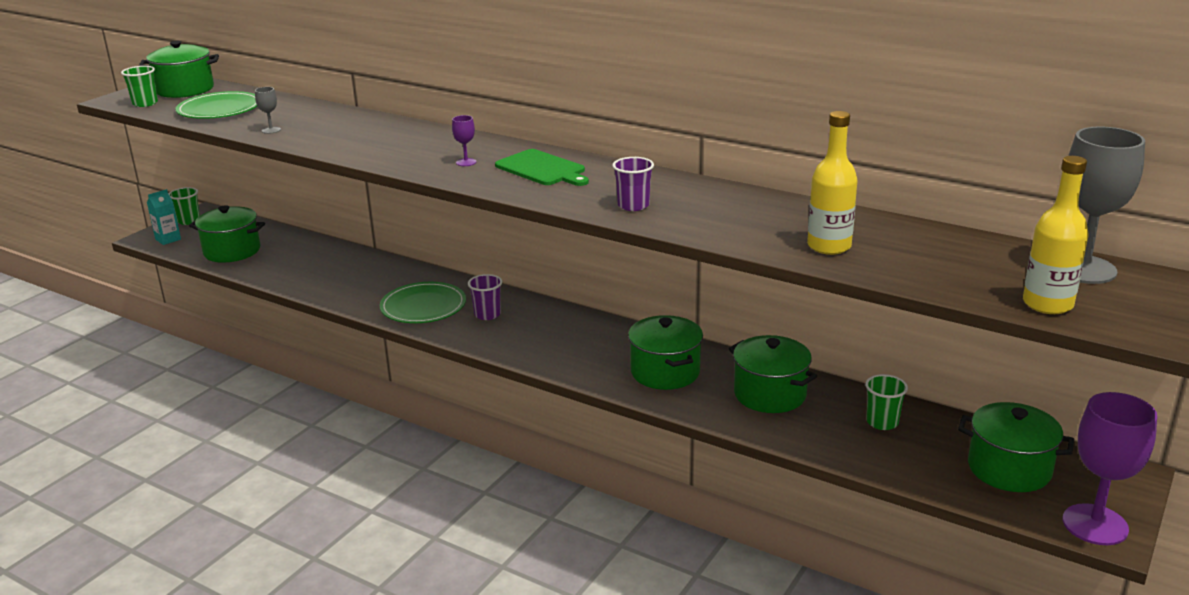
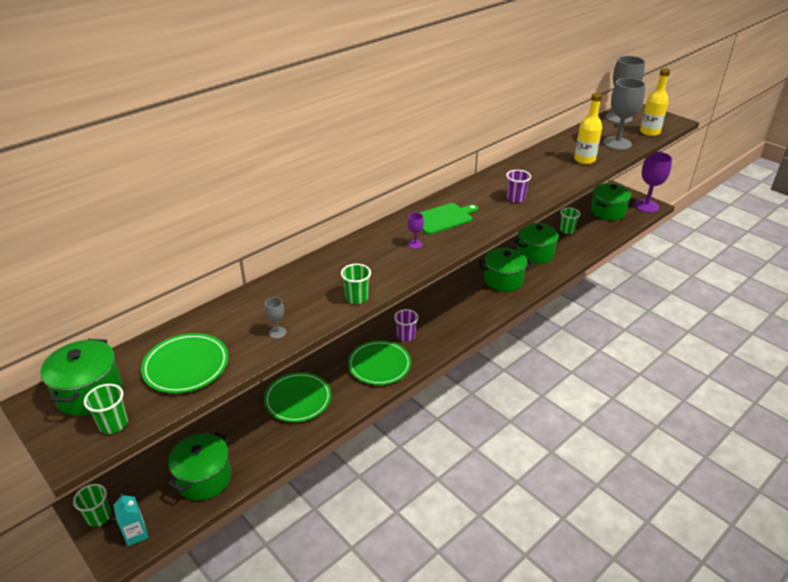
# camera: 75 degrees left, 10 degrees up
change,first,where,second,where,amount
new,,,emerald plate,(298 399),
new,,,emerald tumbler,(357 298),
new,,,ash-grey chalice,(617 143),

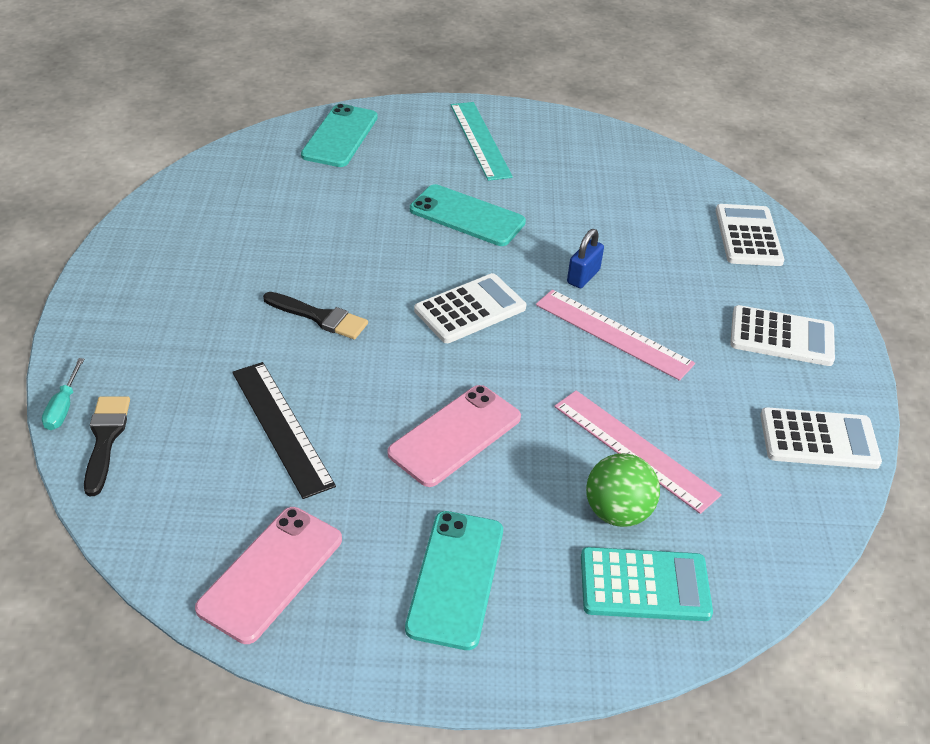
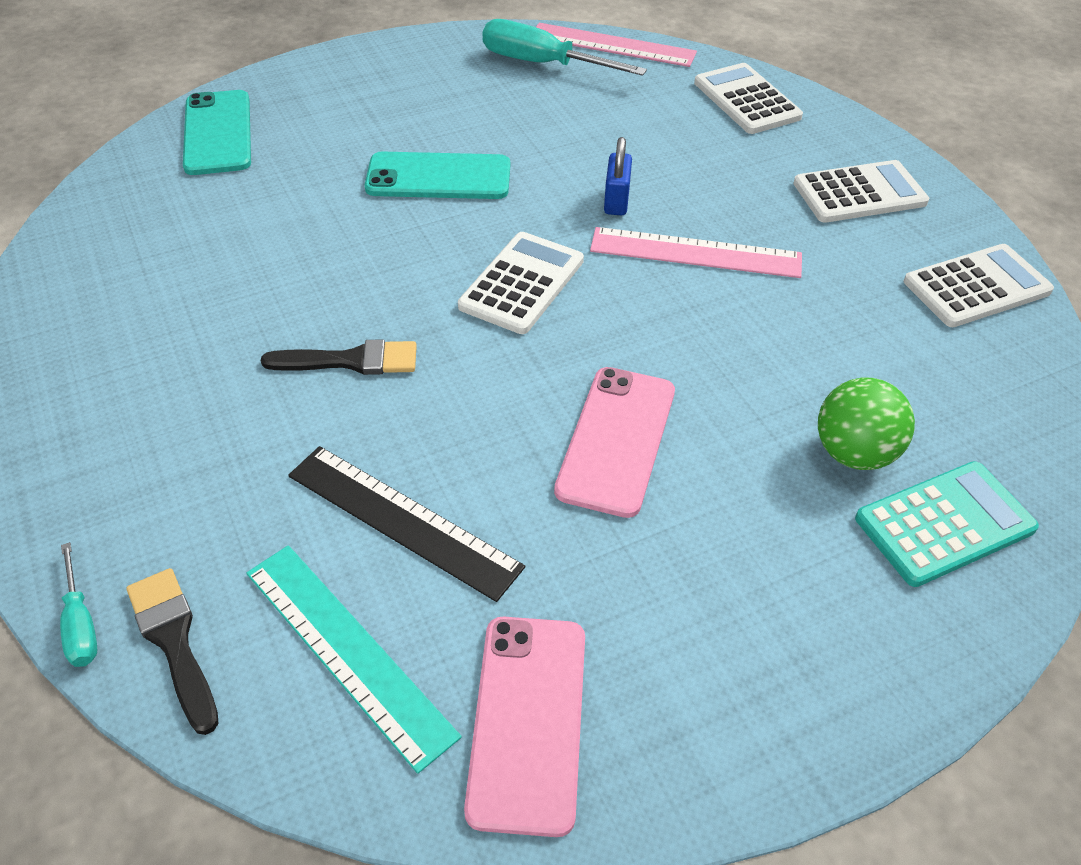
# camera: 25 degrees left, 5 degrees up
change,first,where,second,where,amount
shifted,teal measuring stick,(480 140),,(348 651),
new,,,teal flat screwdriver,(542 64),
shifted,rosy measuring stick,(635 449),,(612 45),
gone,teal mobile phone,(455 578),,,

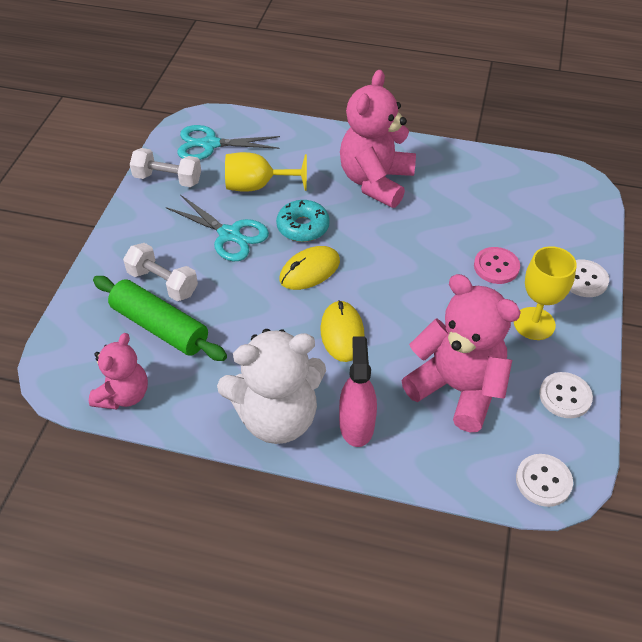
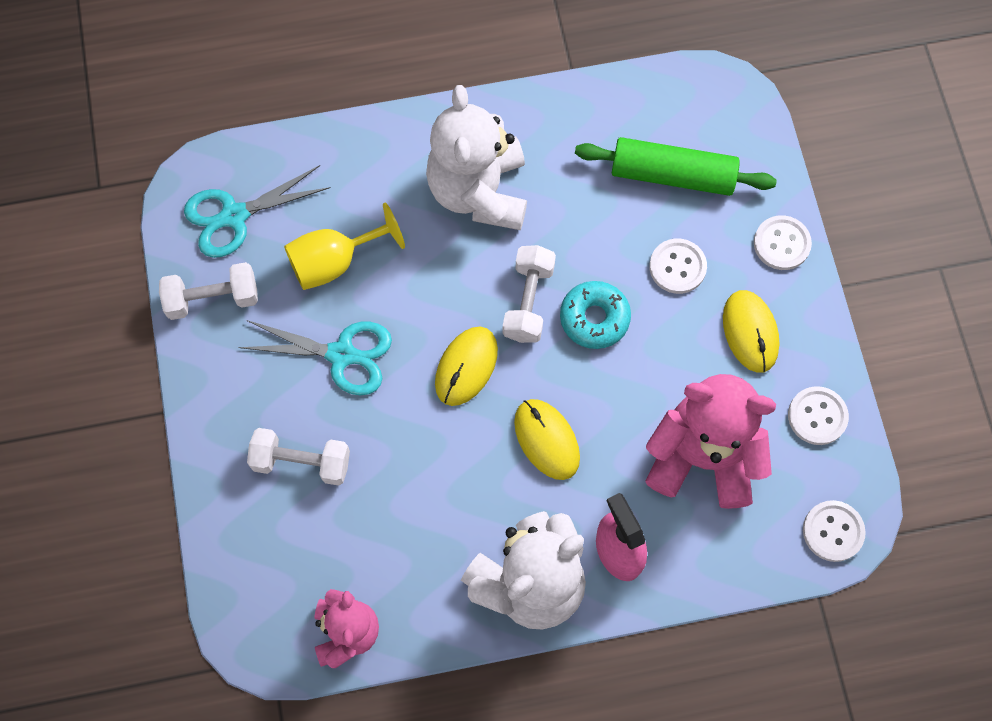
# camera: 25 degrees left, 20 degrees up
change,first,where,second,where,amount
repainted,rosy teddy bear,(376 181),snow-white teddy bear,(479 192),
new,,,snow-white hand weight,(528 301),
shifted,teal glazed donut,(303 227),,(594 318),
shifted,emerald rolling pin,(160 327),,(672 175),
repainted,rosy sewing button,(496 267),snow-white sewing button,(677 267),
swapped,bright yellow chalice,(534 323),bright yellow computer mouse,(750 332),

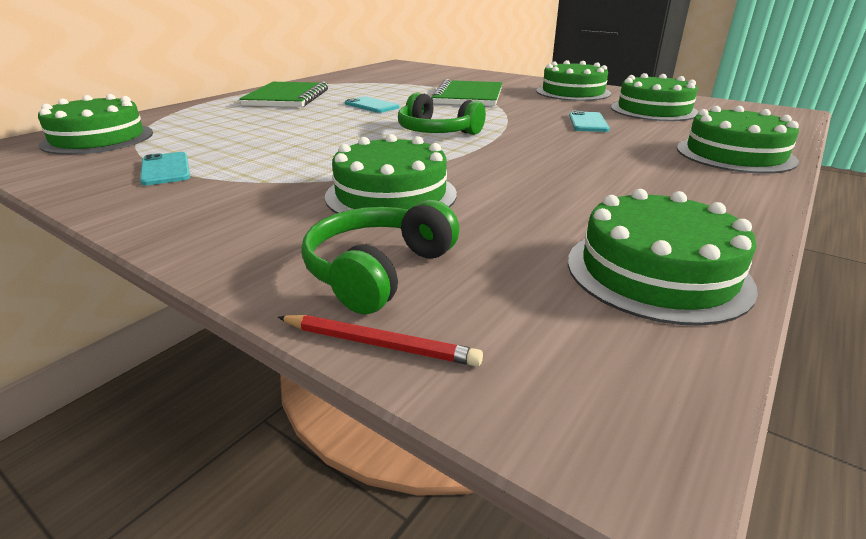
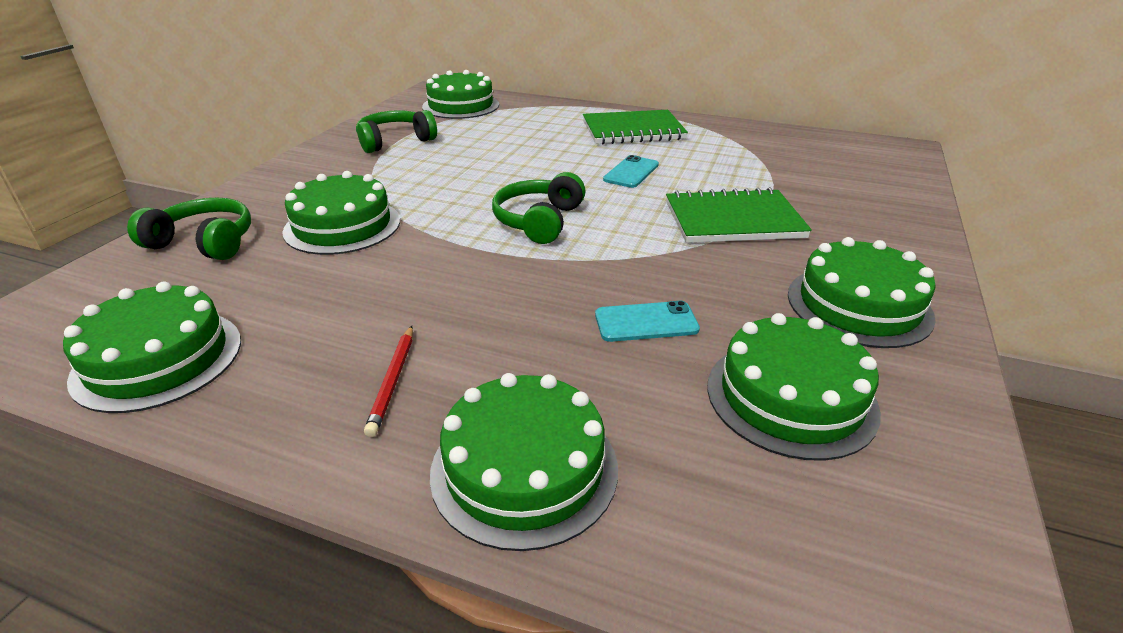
# camera: 75 degrees right, 5 degrees up
change,first,where,second,where,amount
swapped,teal mobile phone,(165 169),emerald headset,(395 141),
shifted,scarlet pencil,(380 344),,(393 381),

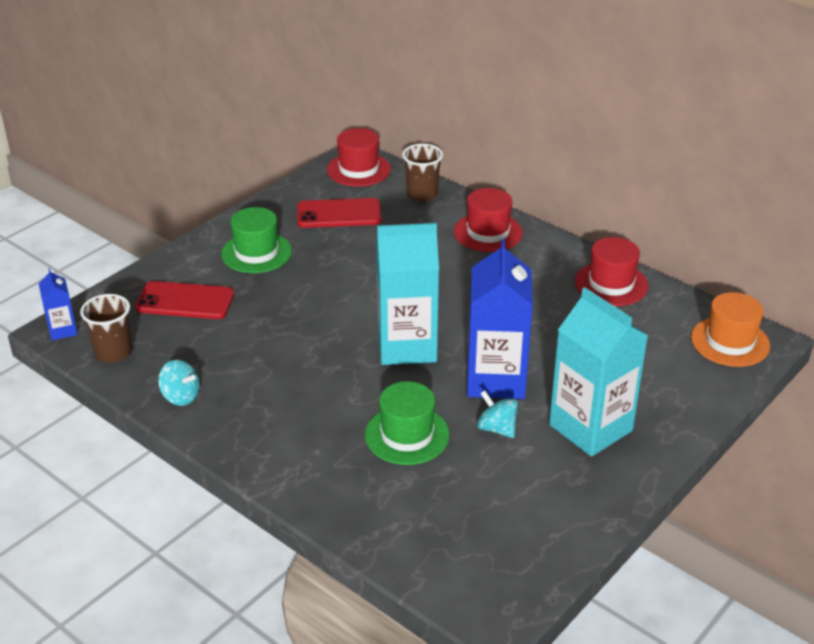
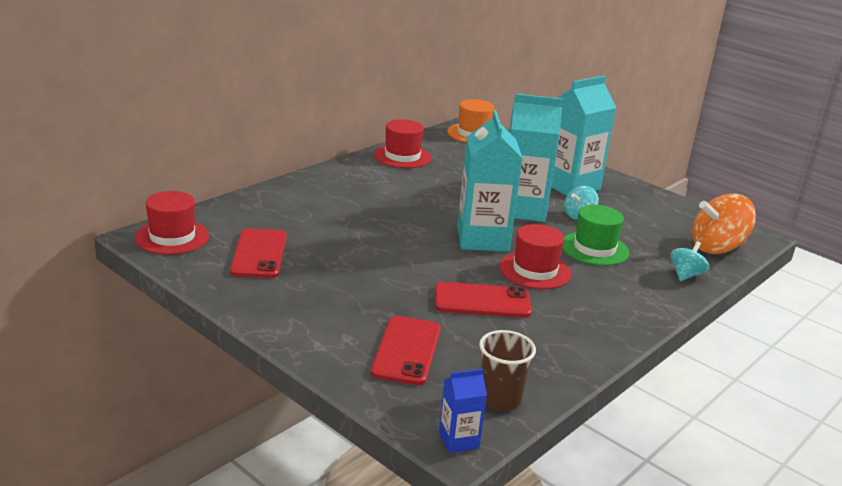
# camera: 90 degrees left, 10 degrees down
change,first,where,second,where,amount
new,,,scarlet mobile phone,(482 301),
shifted,scarlet hat,(488 232),,(535 270),
repainted,cobalt milk carton,(496 379),teal milk carton,(522 209),
shifted,teal whirligig,(180 396),,(686 275),
new,,,orange-coloured whirligig,(717 248),
gone,emerald hat,(256 252),,,
gone,dark brown tumbler,(422 194),,,

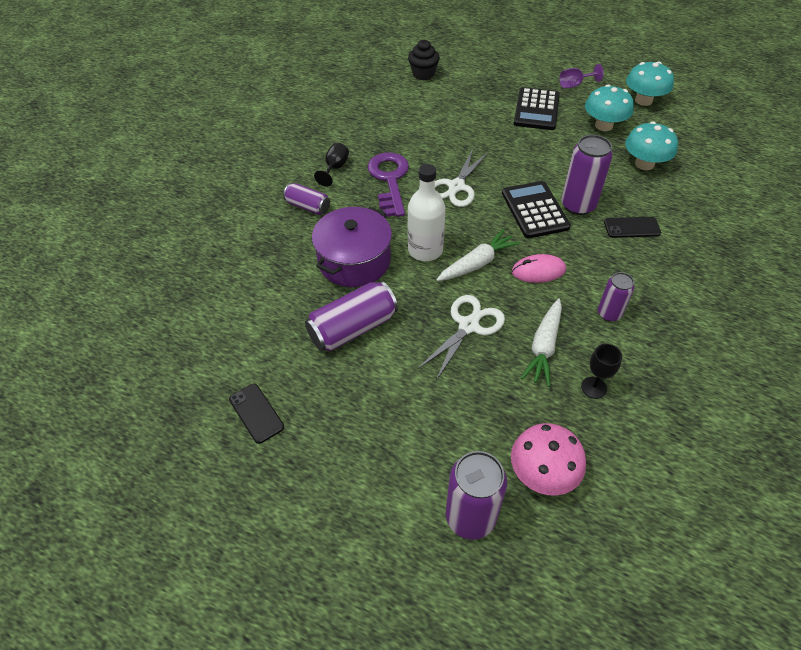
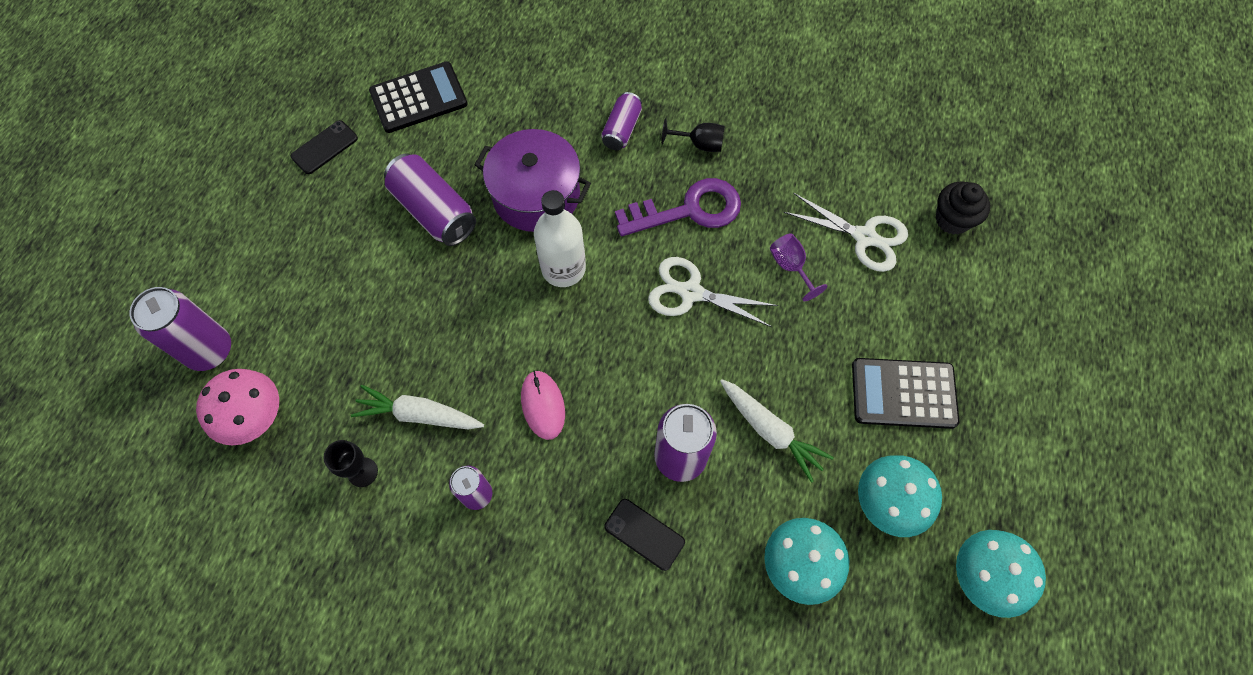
# camera: 80 degrees right, 15 degrees up
change,first,where,second,where,amount
shifted,ebony pocket calculator,(535 210),,(418 98),
rotated,ebony mobile phone,(631 227),,(644 534),45 degrees counterclockwise
shifted,snow-white carrot,(477 263),,(770 431),
shifted,royal purple chalice,(574 85),,(790 267),
shifted,snow-white pair of scissors,(469 326),,(865 237),

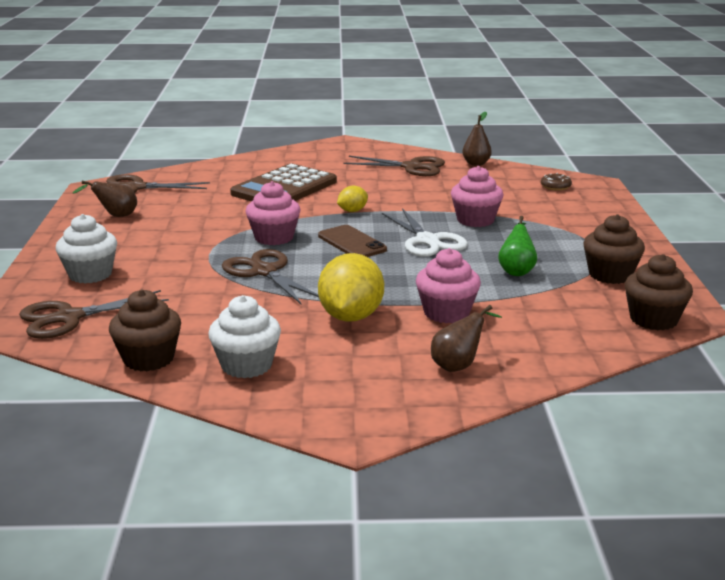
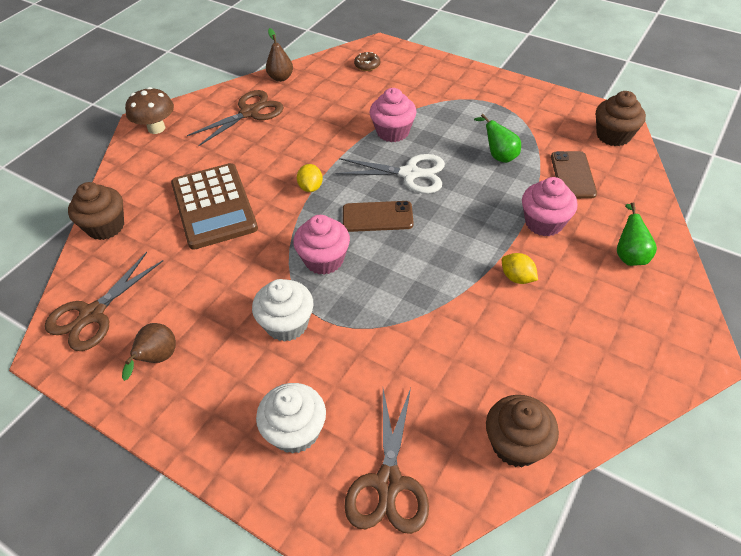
# camera: 55 degrees left, 25 degrees up
change,first,where,second,where,amount
shifted,dark brown muffin,(610 275),,(106 226),
new,,,dark brown toadstool,(156 128),
shifted,snow-white muffin,(246 365),,(287 324),
scaled,bright yellow citrus fruit,(351 317),,(517 277),x0.51
new,,,dark brown mobile phone,(572 175),
repainted,dark brown pear fruit,(459 365),emerald pear fruit,(629 255),
gone,dark brown pair of scissors,(264 272),,,

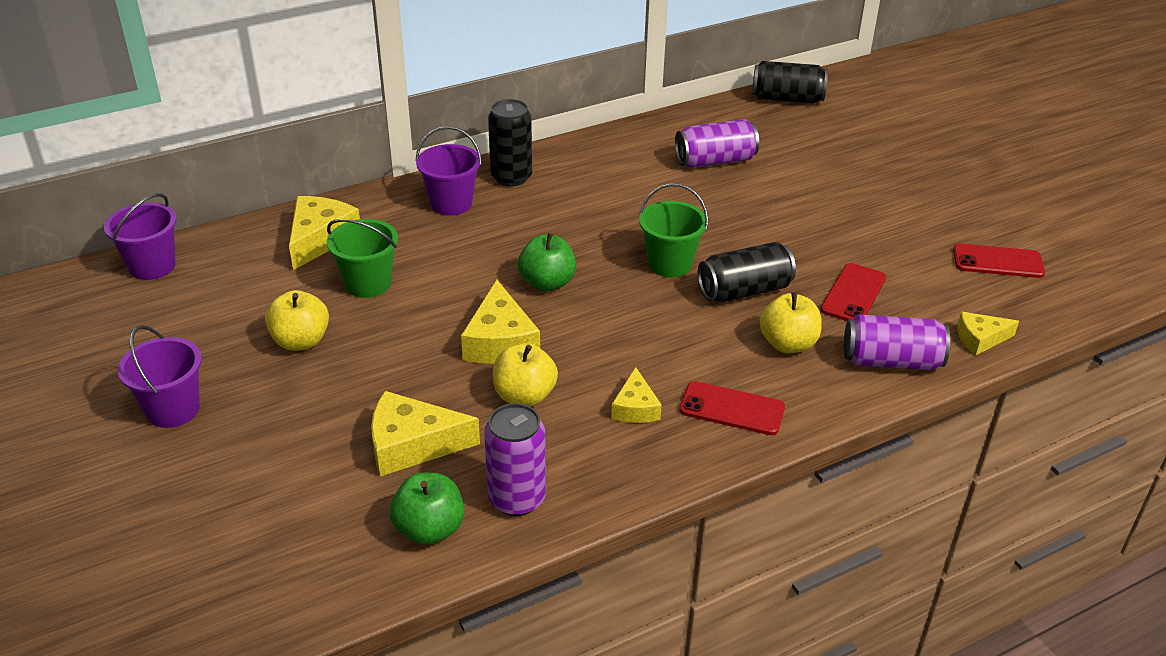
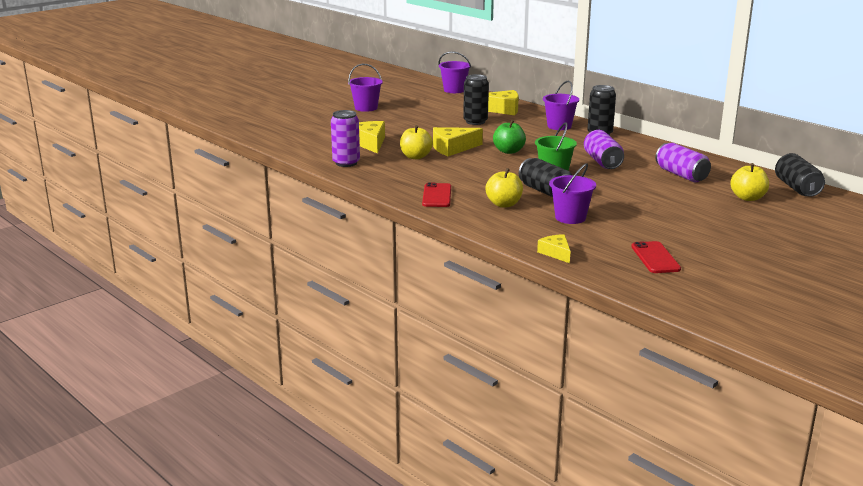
# camera: 75 degrees right, 15 degrees down
change,first,where,second,where,amount
swapped,emerald pail,(368 283),ebony tin,(475 121),
swapped,scarlet mobile phone,(853 294),royal purple pail,(570 217),
shifted,royal purple tin,(891 361),,(602 162),
shifted,bright yellow toy apple,(301 341),,(747 198),
gone,emerald toy apple,(429 529),,,
gone,bright yellow cheese wedge,(635 407),,,

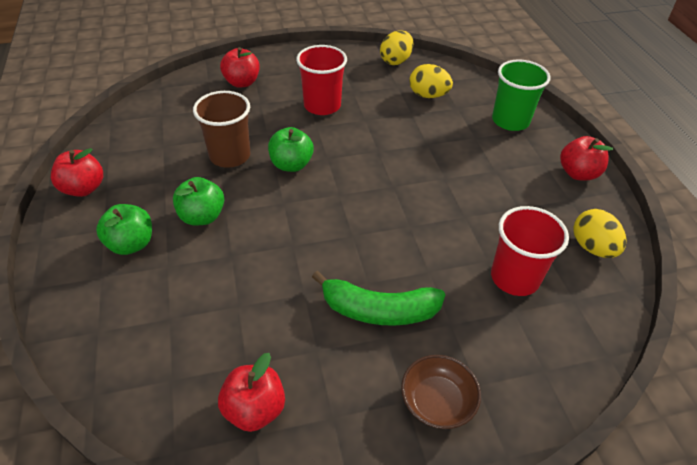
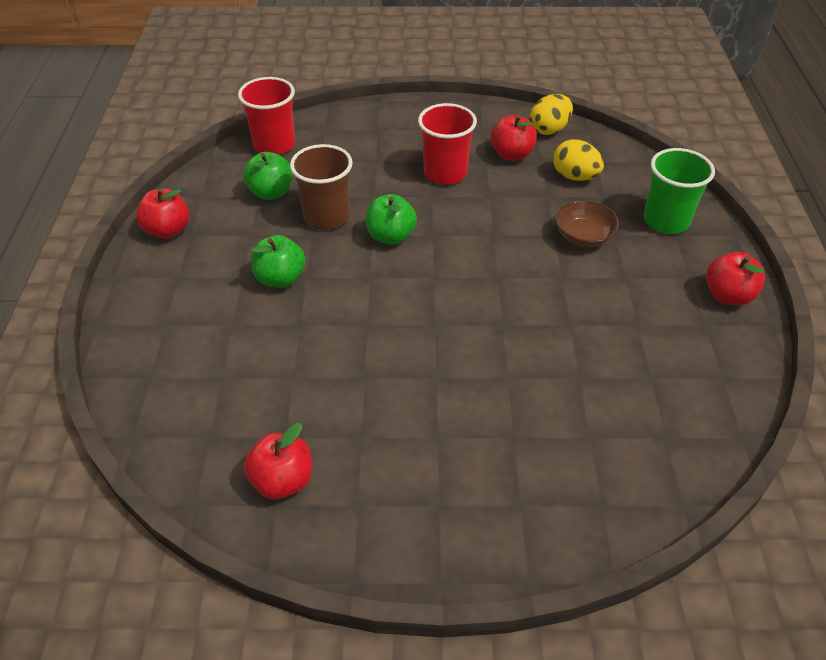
# camera: 15 degrees right, 0 degrees up
change,first,where,second,where,amount
shifted,scarlet tumbler,(514 277),,(274 145),
shifted,emerald toy apple,(131 244),,(271 192),
shifted,scarlet toy apple,(242 82),,(511 154),
shifted,dark brown bowl,(437 401),,(584 236),
gone,emerald banana fruit,(378 310),,,
gone,bright yellow egg shape,(592 247),,,

